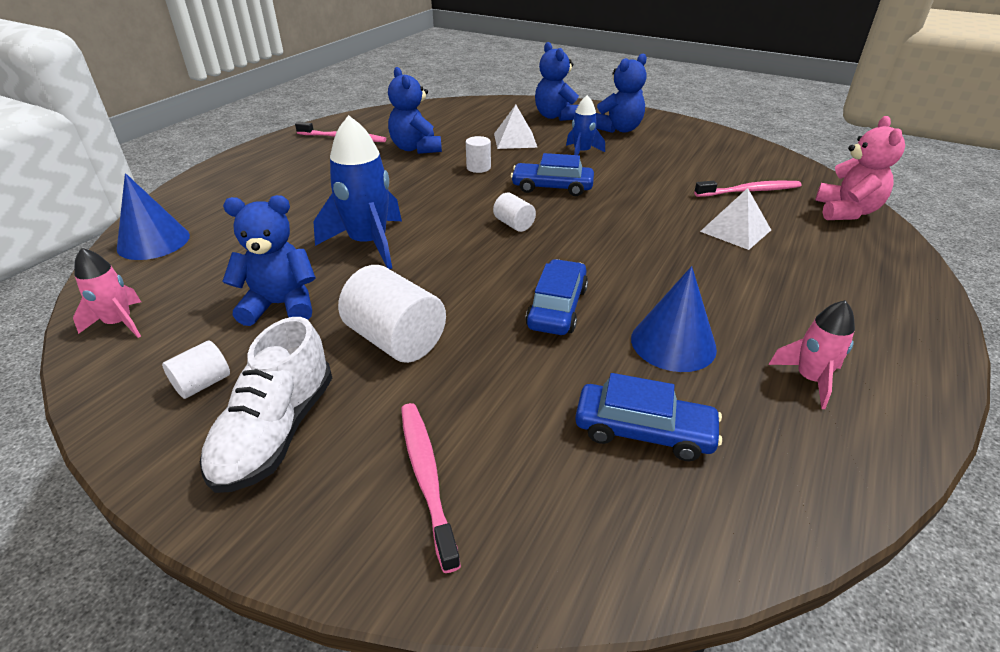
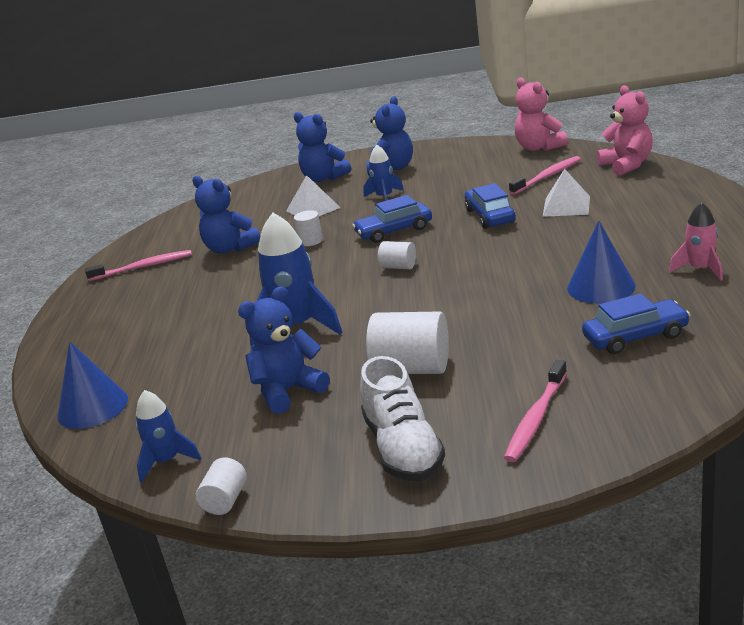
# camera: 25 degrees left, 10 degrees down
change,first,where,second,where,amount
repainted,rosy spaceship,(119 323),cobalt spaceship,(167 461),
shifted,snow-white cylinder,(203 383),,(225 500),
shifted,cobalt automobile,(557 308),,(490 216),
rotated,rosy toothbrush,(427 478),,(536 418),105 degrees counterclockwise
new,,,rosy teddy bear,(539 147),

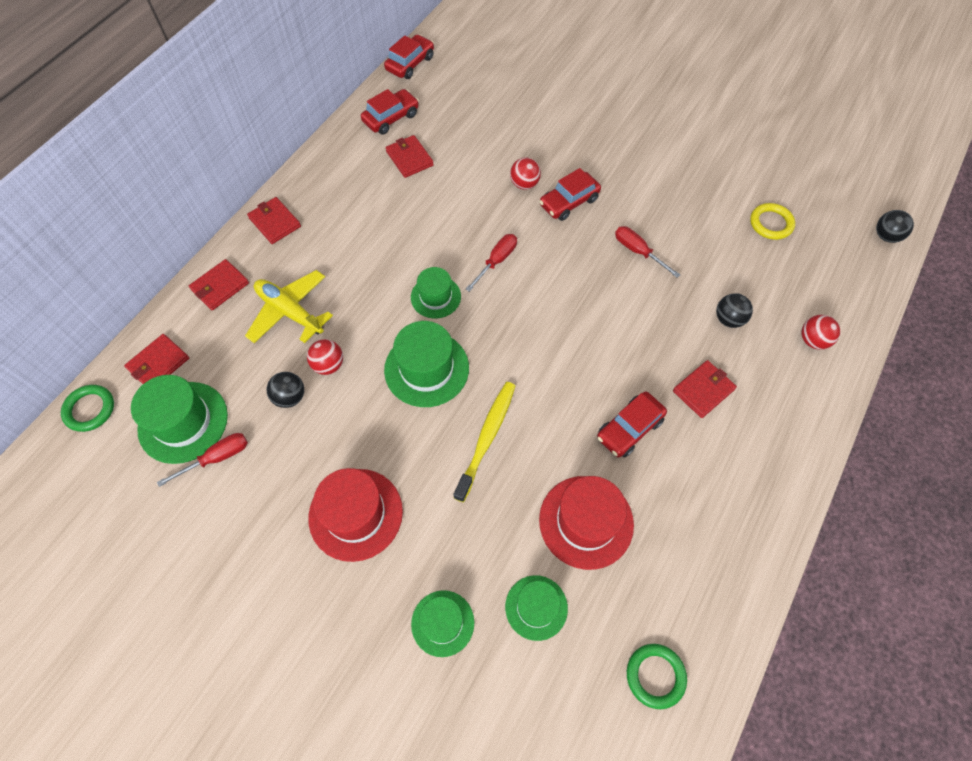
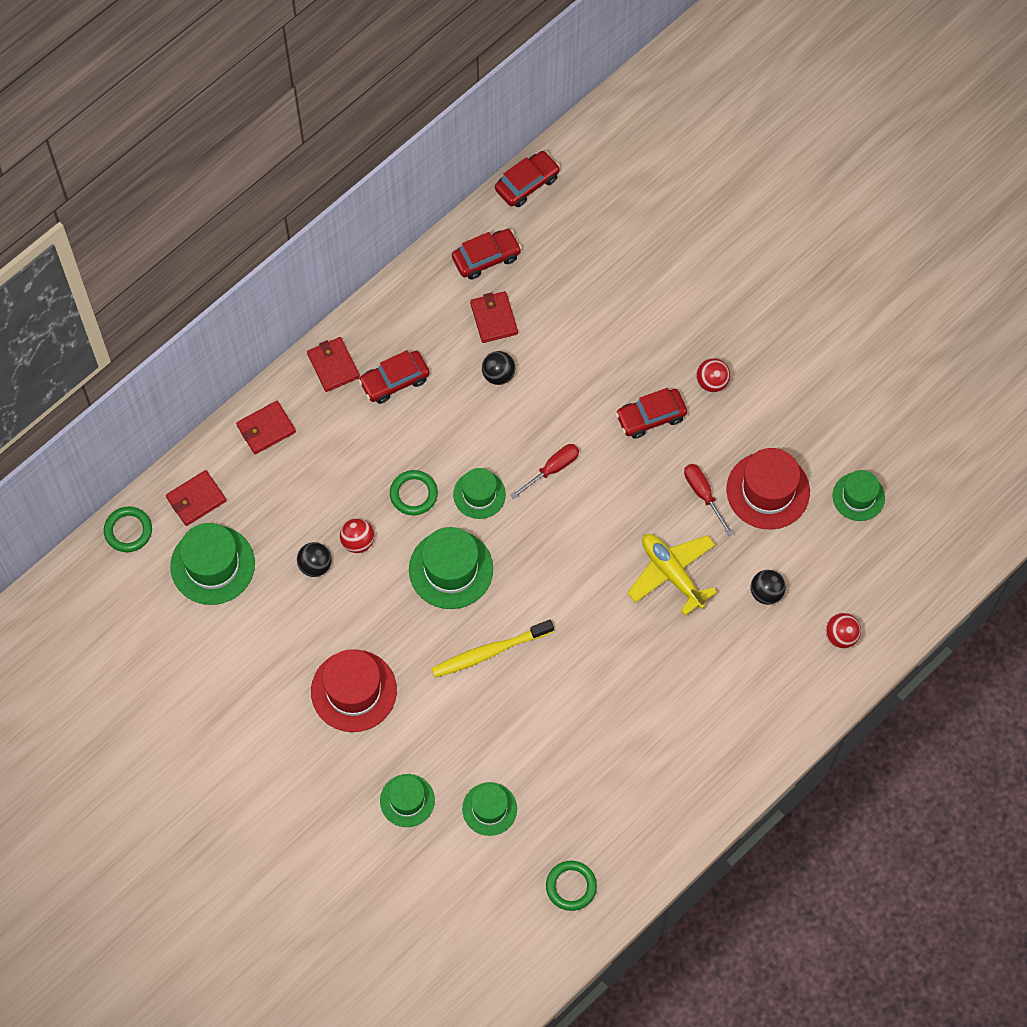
# camera: 15 degrees right, 5 degrees up
change,first,where,second,where,amount
shifted,scarlet automobile,(629 429),,(394 381),
new,,,emerald torus,(413 494),
rotated,bright yellow toothbrush,(487 438),,(489 652),150 degrees counterclockwise
shifted,ebony play ball,(886 236),,(498 374),
shifted,bright yellow plane,(290 312),,(672 574),
shifted,scarlet play ball,(524 184),,(712 382),
shifted,scarlet hat,(586 521),,(768 490),
swapped,bright yellow torus,(771 223),emerald hat,(858 496),
gone,scarlet flat screwdriver,(217 458),,,
gone,scarlet billfold,(703 390),,,

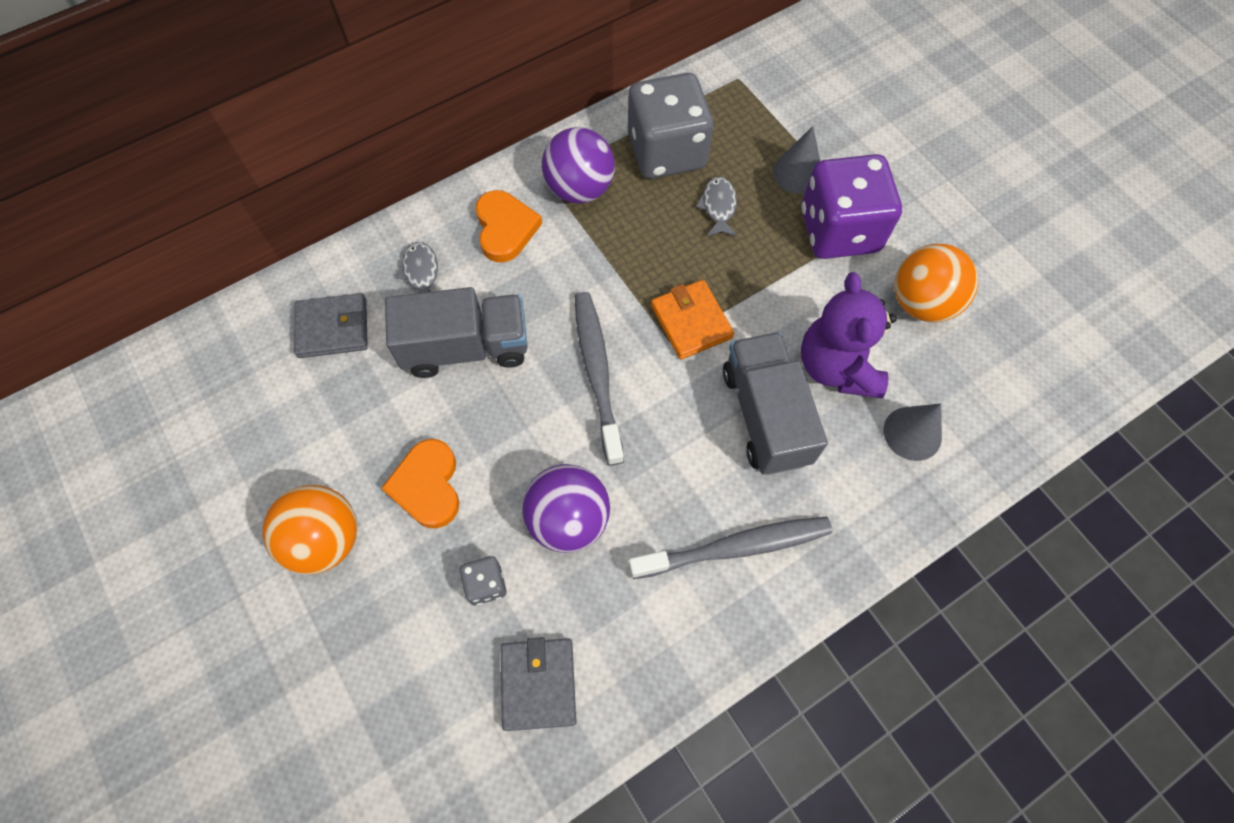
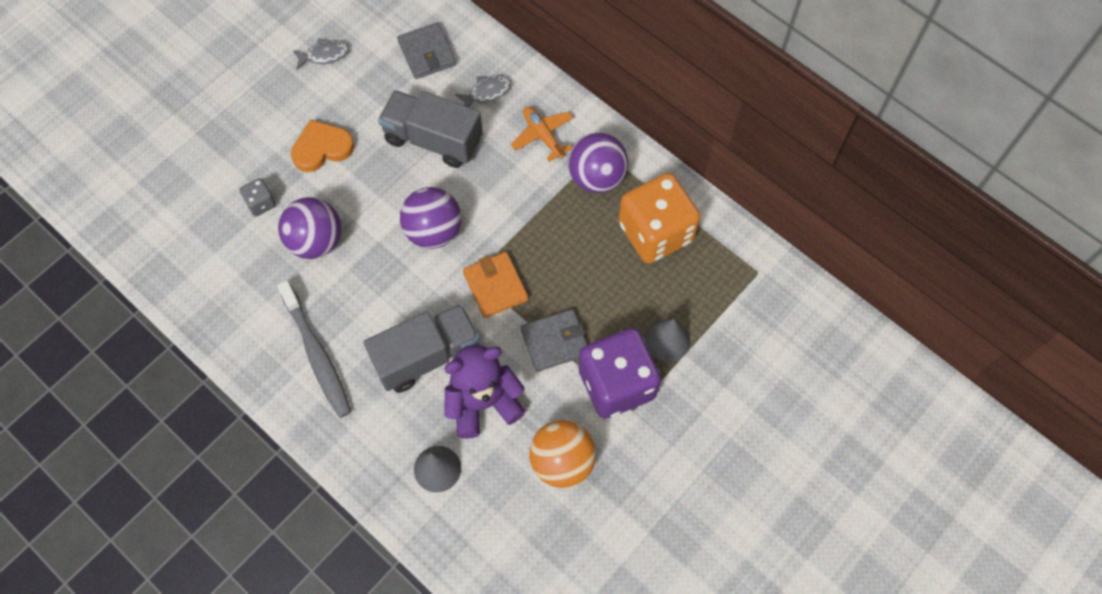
# camera: 75 degrees right, 0 degrees up
change,first,where,second,where,amount
shifted,ash-grey fish figure,(718 207),,(324 55),
rotated,ash-grey lorry,(466 347),,(433 140),135 degrees clockwise
swapped,ash-grey toothbrush,(597 373),royal purple play ball,(433 231),
rotated,orange-coloured billfold,(691 322),,(495 286),75 degrees counterclockwise
swapped,orange-coloured love heart,(505 228),orange-coloured plane,(543 136),
shifted,ash-grey billfold,(538 684),,(555 341),
repainted,ash-grey game die,(666 152),orange-coloured game die,(655 232),
gone,orange-coloured play ball,(325 539),,,

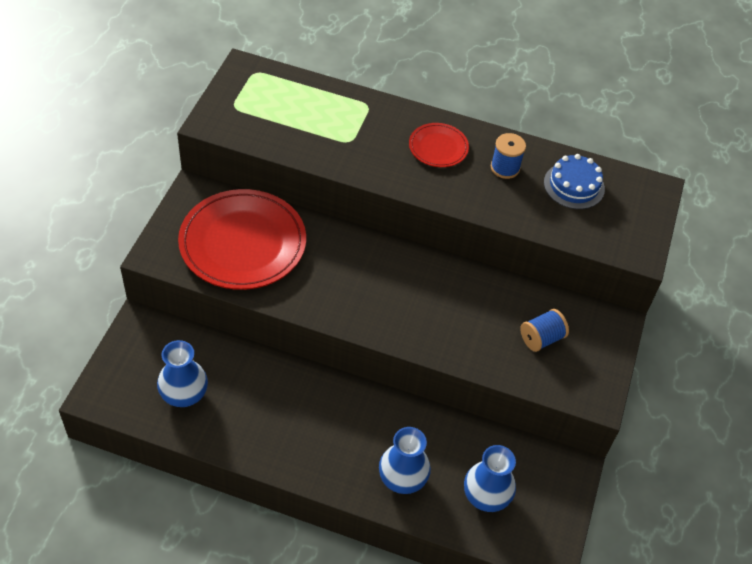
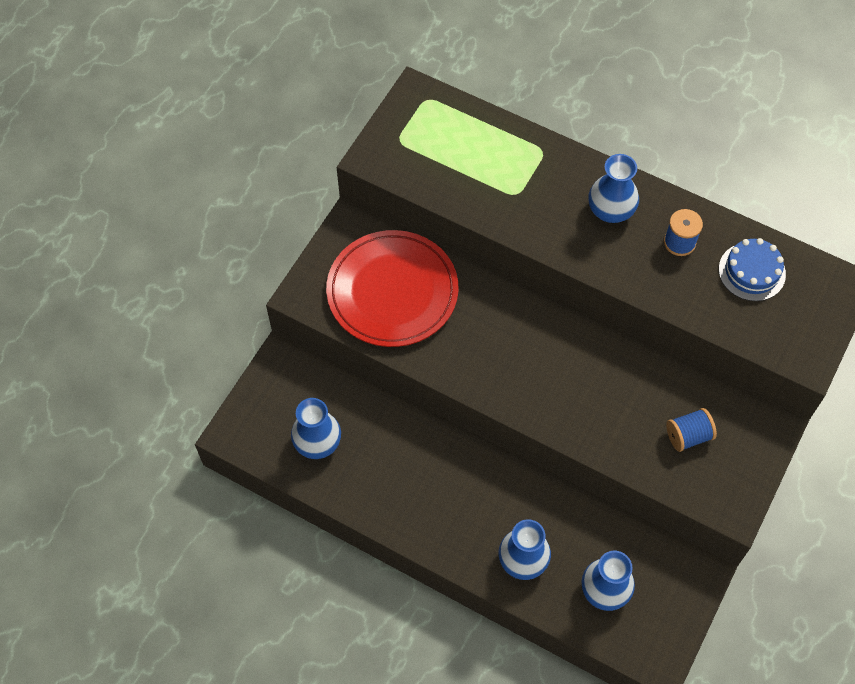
# camera: 15 degrees right, 10 degrees up
change,first,where,second,where,amount
swapped,scarlet plate,(438 147),cobalt tall vase,(610 210),

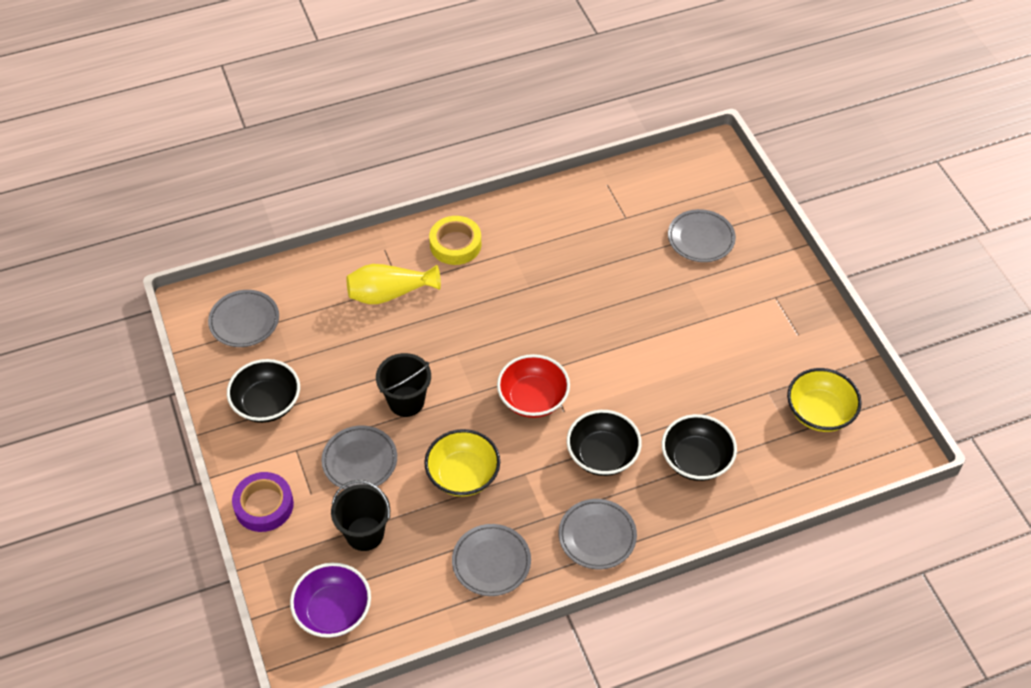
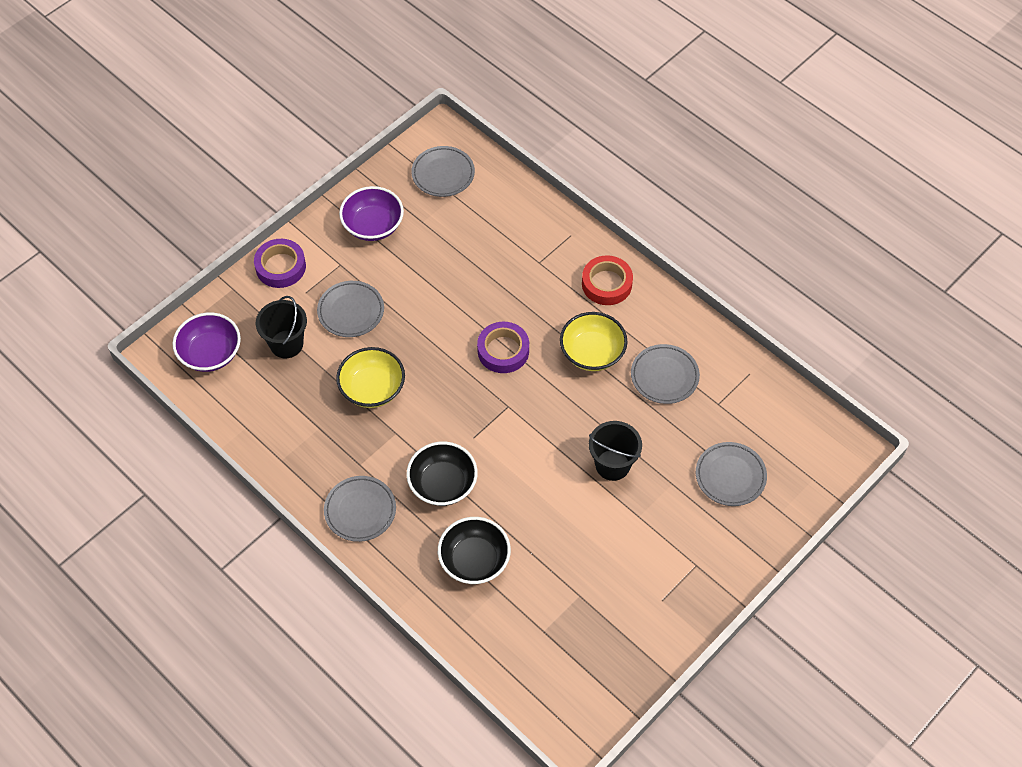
# camera: 65 degrees right, 5 degrees up
change,first,where,second,where,amount
repainted,ebony bowl,(267 403),royal purple bowl,(373 225),
new,,,royal purple sticky tape,(503 351),
shifted,bright yellow bowl,(819 412),,(592 353),
repainted,bright yellow sticky tape,(455 244),scarlet sticky tape,(606 284),
shifted,ebony pail,(406 401),,(612 465),
shifted,ash-grey plate,(491 562),,(664 376),
gone,bright yellow tall vase,(389 293),,,
gone,scarlet bowl,(533 399),,,

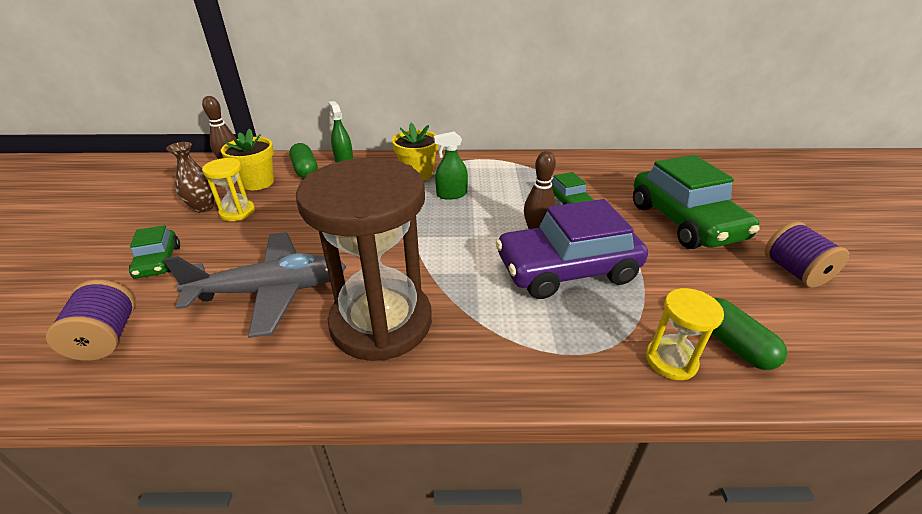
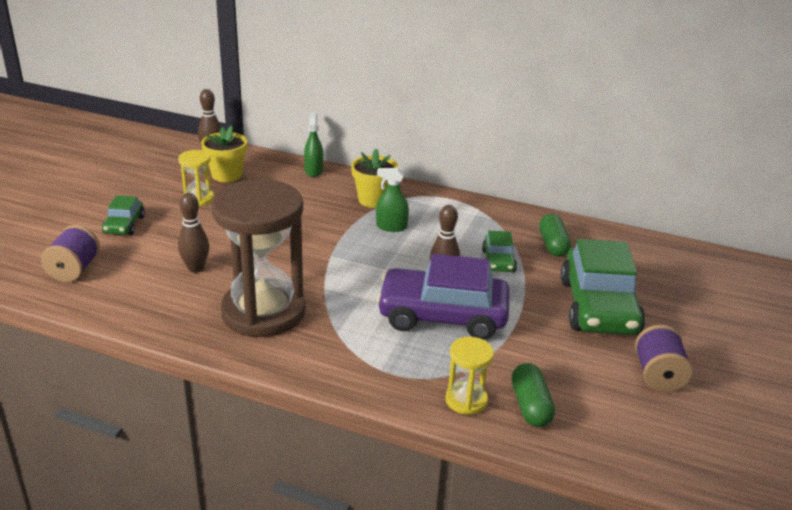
# camera: 20 degrees right, 5 degrees down
change,first,where,second,where,amount
swapped,ash-grey plane,(271 291),dark brown skittle,(196 268),
shifted,emerald pill shape,(305 170),,(553 245),
gone,dark brown tall vase,(203 207),,,

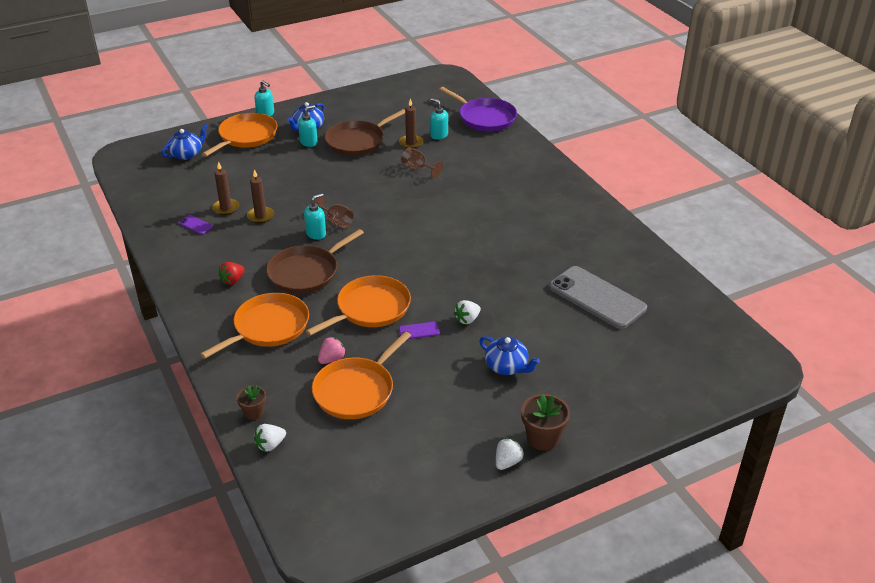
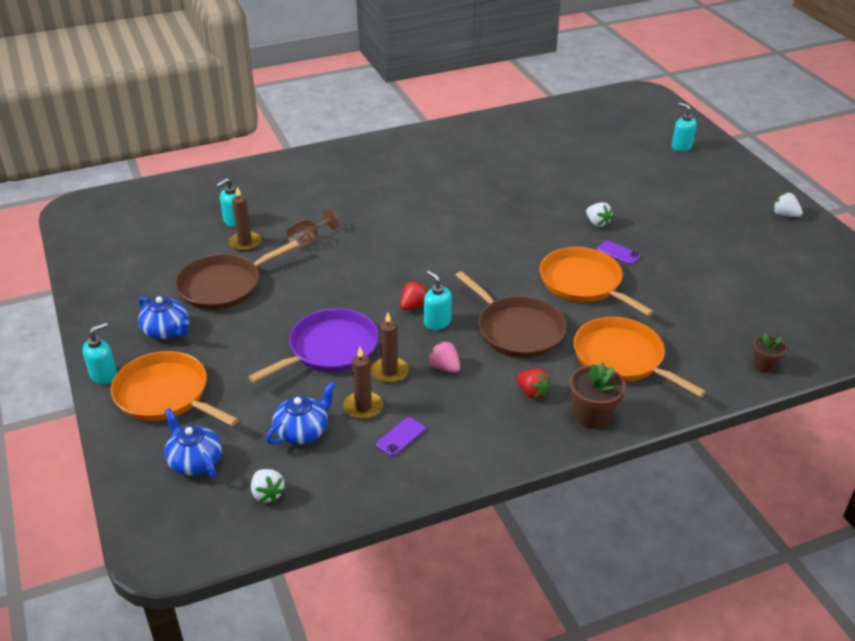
# camera: 85 degrees left, 0 degrees up
change,first,where,second,where,amount
rotated,dark brown frying pan,(358 141),,(224 286),90 degrees clockwise
shifted,royal purple frying pan,(485 118),,(329 349),
shifted,snow-white toy strawberry,(270 445),,(267 494),
shifted,cobalt teapot,(507 367),,(302 431),
swapped,dark brown chalice,(336 222),scarlet toy strawberry,(413 306),
shifted,rosy toy strawberry,(332 359),,(444 367),
shifted,dark brown flower pot,(542 438),,(592 416),
rotated,royal purple mobile phone,(419 331),,(618 253),45 degrees counterclockwise
shifted,teal soap dispenser,(309 142),,(681 147),
gone,orange-coloured frying pan,(356 390),,,
gone,ash-grey mobile phone,(597 298),,,

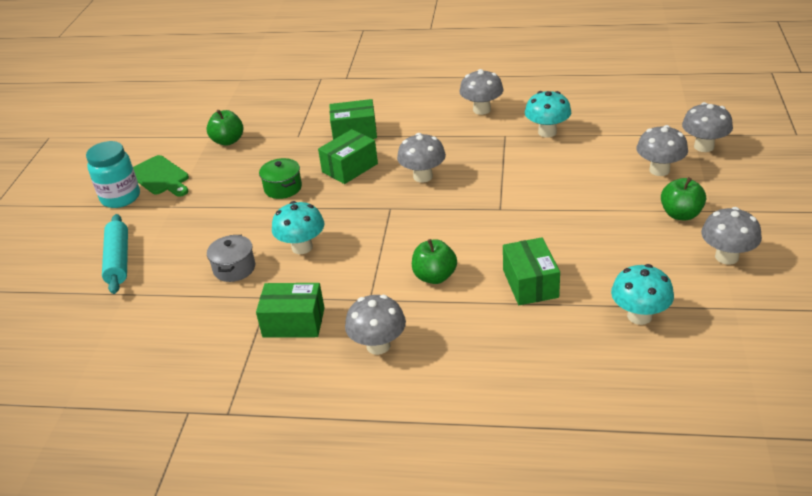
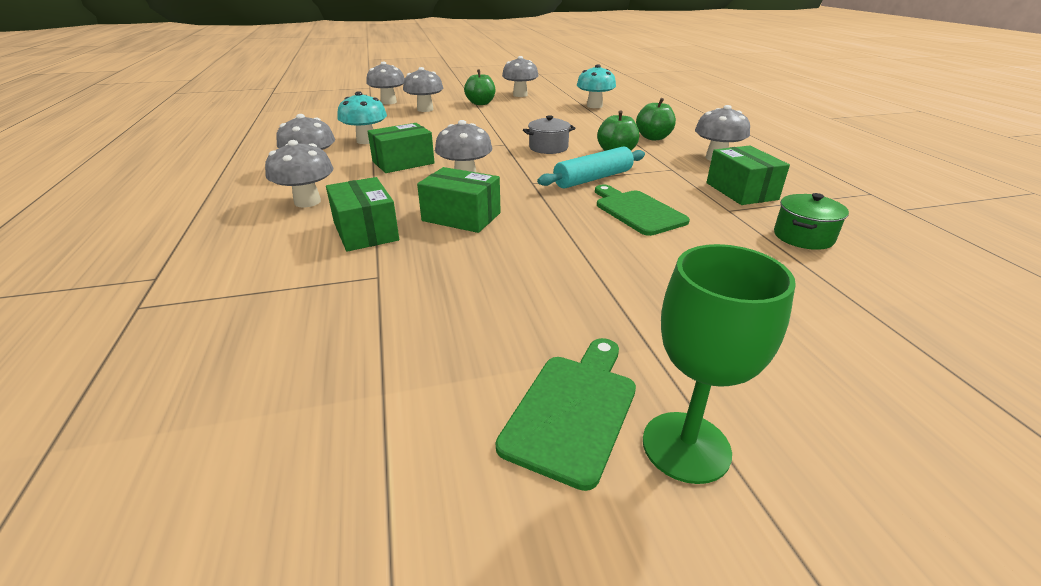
# camera: 115 degrees left, 5 degrees down
change,first,where,second,where,amount
new,,,ash-grey toadstool,(307 202),
shifted,emerald parcel,(530 283),,(403 162),
shifted,ash-grey cooking pot,(234 268),,(548 148),
shifted,teal rolling pin,(118 260),,(593 179),
swapped,teal toadstool,(302 247),emerald cutting board,(637 211),
shifted,emerald toy apple,(228 141),,(653 138),
swapped,teal preserve jar,(120 198),emerald chalice,(686 446),
shifted,emerald cooking pot,(283 188),,(803 237),

